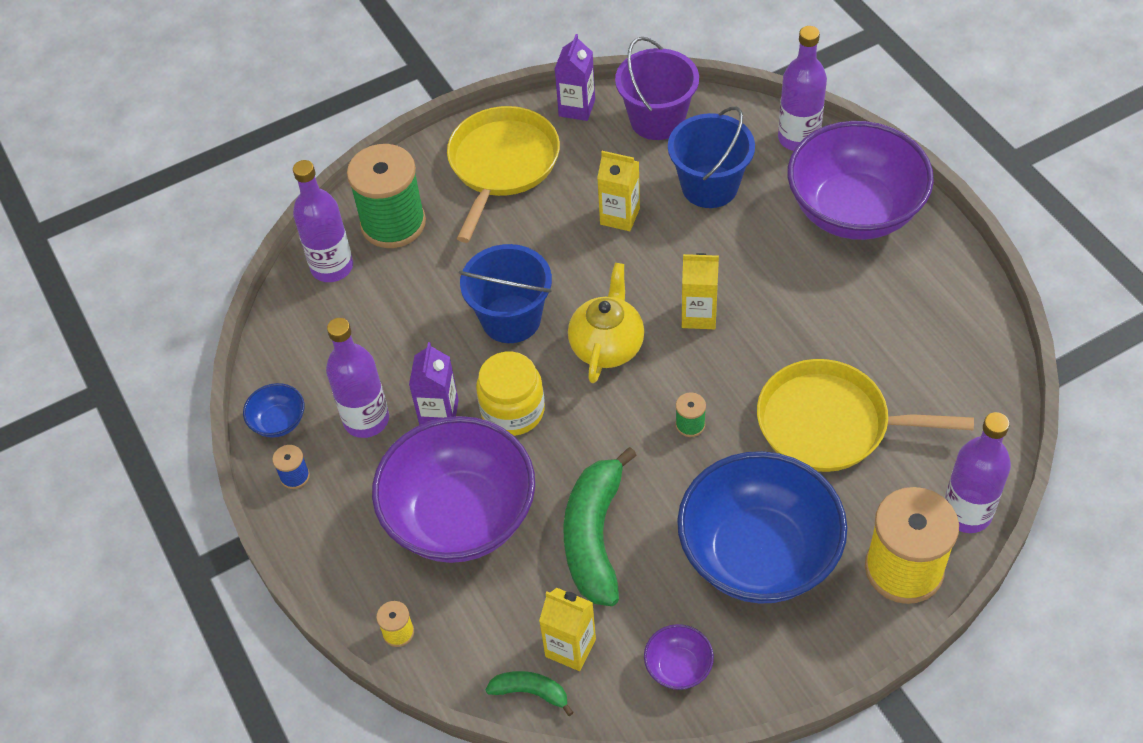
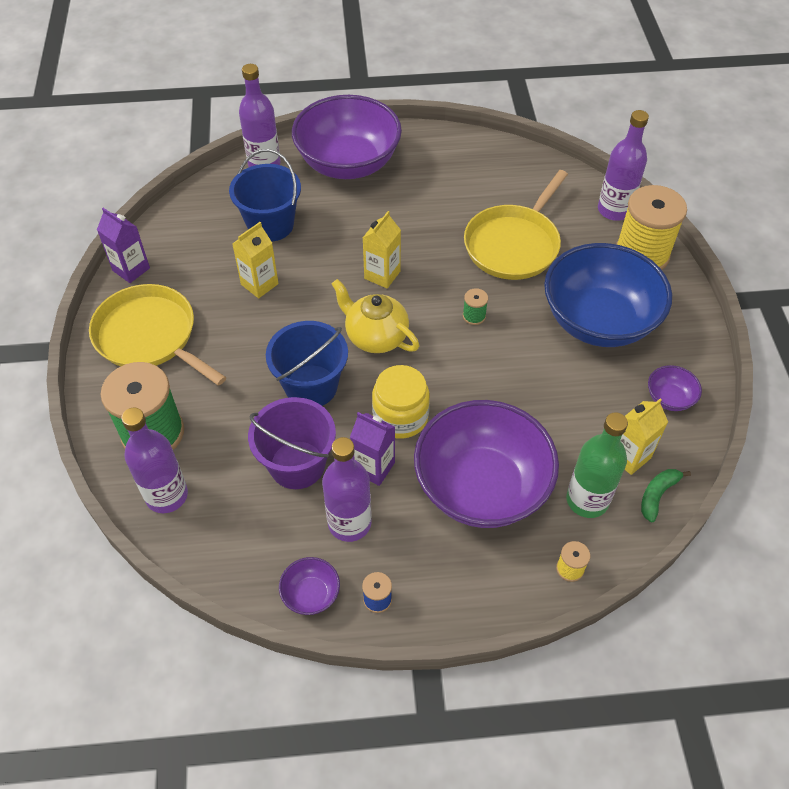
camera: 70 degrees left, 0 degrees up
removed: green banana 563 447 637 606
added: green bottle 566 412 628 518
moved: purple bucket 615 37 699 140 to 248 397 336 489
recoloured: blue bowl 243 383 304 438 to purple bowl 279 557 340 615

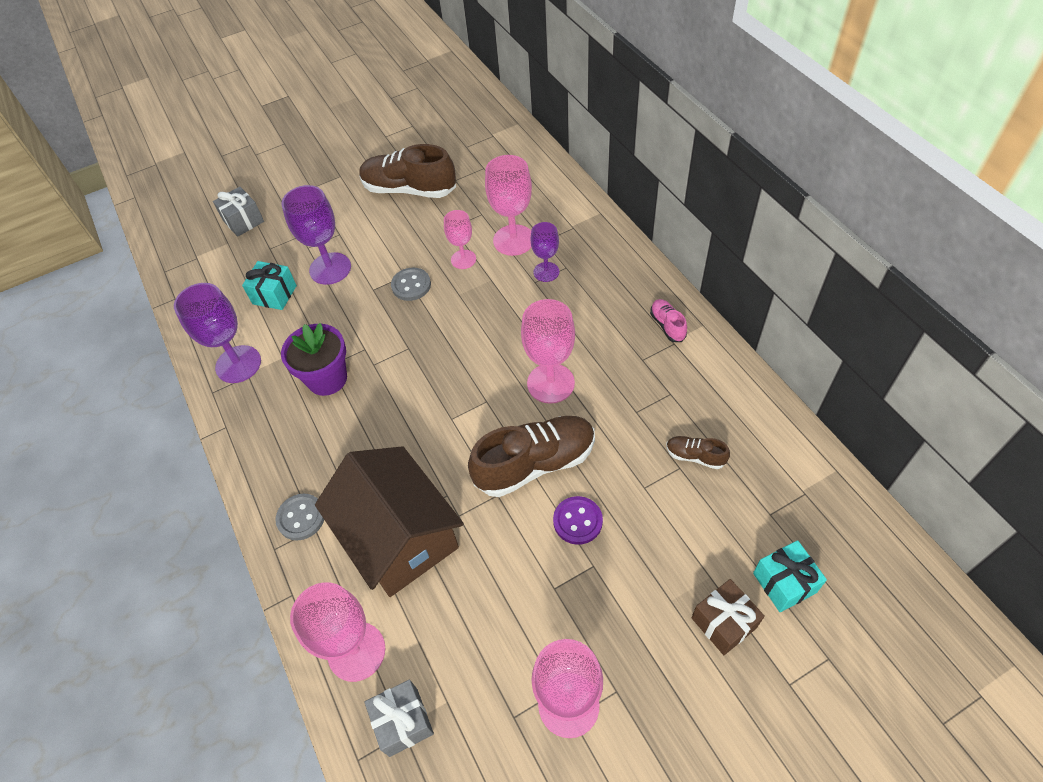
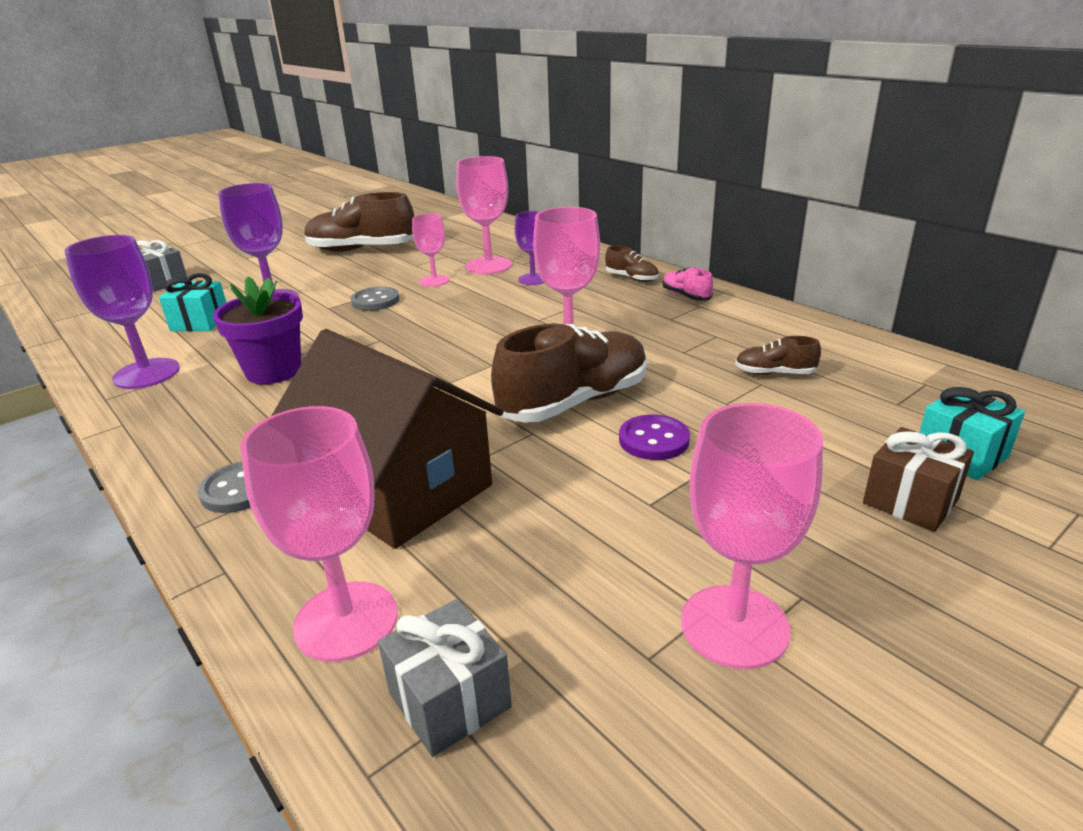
camera: 15 degrees left, 25 degrees down
added: brown shoe 605 246 659 282

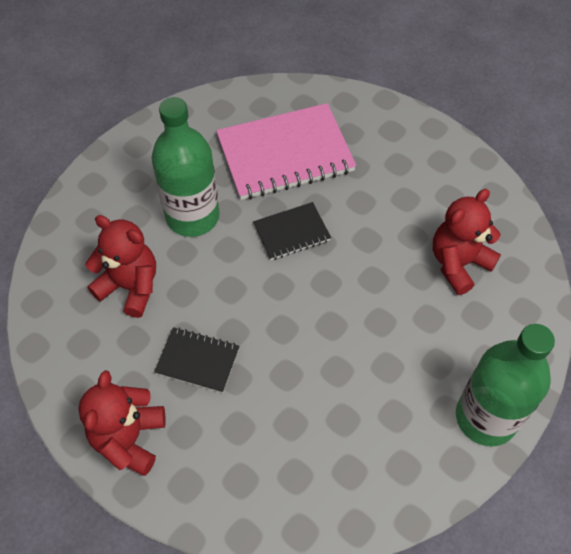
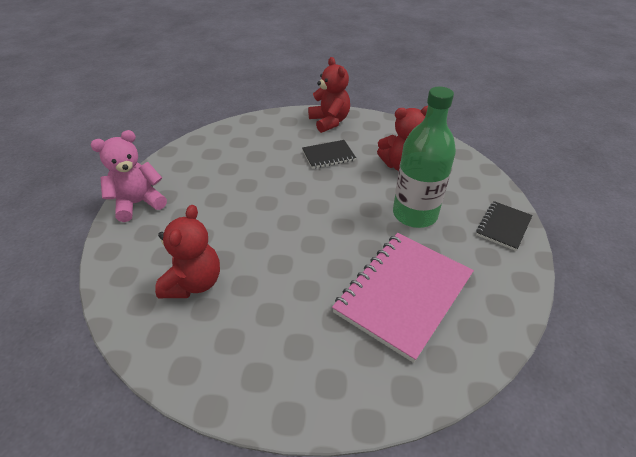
camera: 145 degrees right, 15 degrees down
moved: black notebook 253 202 331 260 to 476 201 533 251
replaced: green bottle 456 324 555 447 to pink teddy bear 91 130 167 222

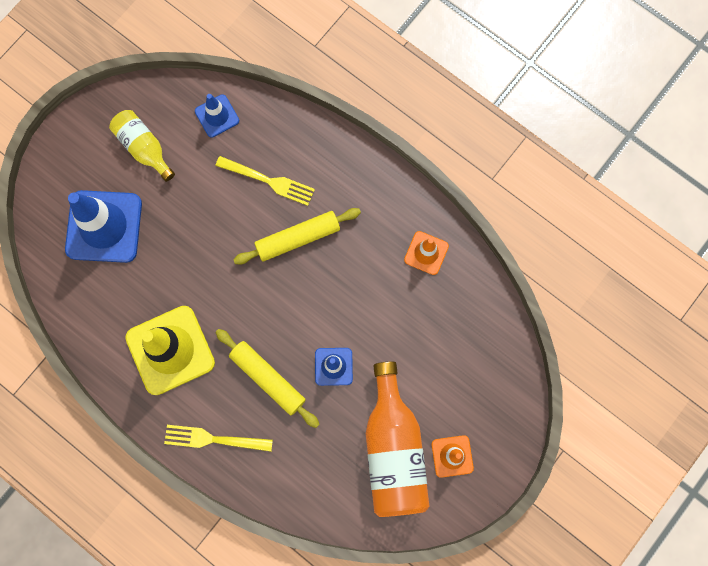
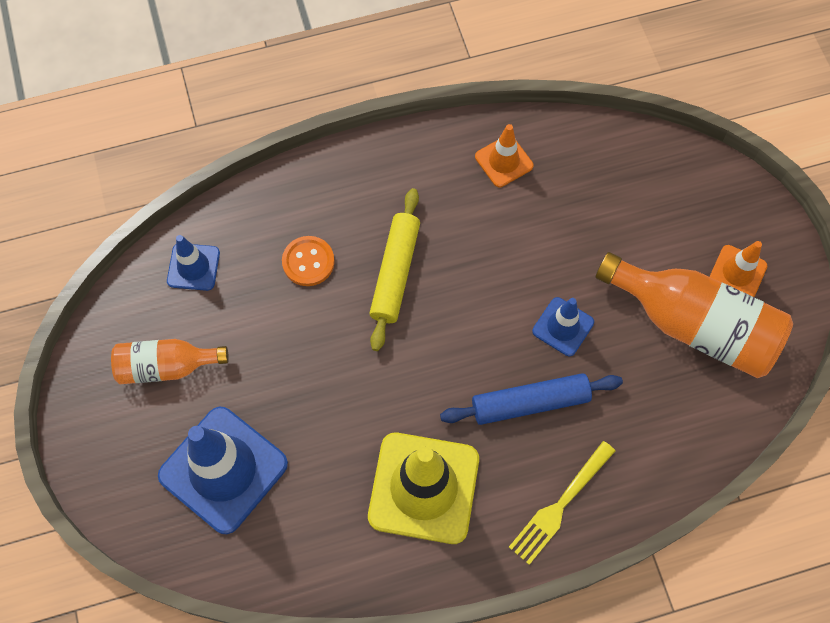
camera: 55 degrees left, 10 degrees down
replaced: yellow fork 216 156 315 206 to orange button 282 236 335 286
recoloured: yellow bottle 109 110 175 182 to orange bottle 111 339 229 384; yellow rolling pin 215 329 320 428 to blue rolling pin 440 373 623 425

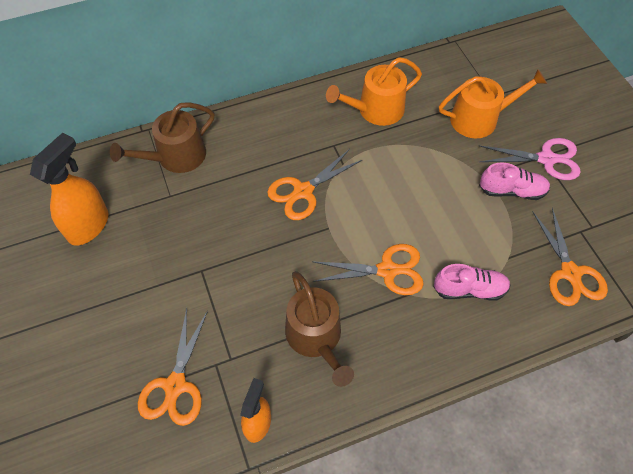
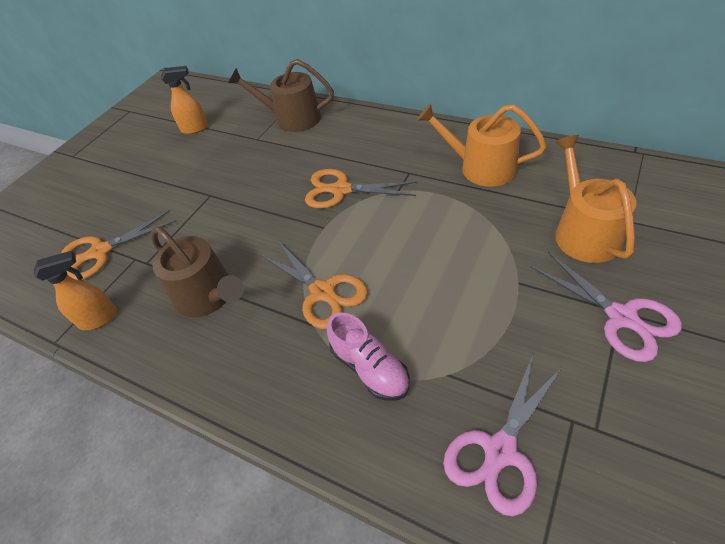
camera: 55 degrees right, 10 degrees down
removed: pink shoe 479 162 550 200
recoloured: orange scissors 533 208 608 306 to pink scissors 443 355 563 516
turned: brown watering can 285 271 354 387 = 151 226 244 317 75 degrees counterclockwise; orange watering can 439 69 547 138 = 555 135 636 263 135 degrees counterclockwise
resized: orange spray bottle 30 133 108 246 = 161 66 208 134 x0.63

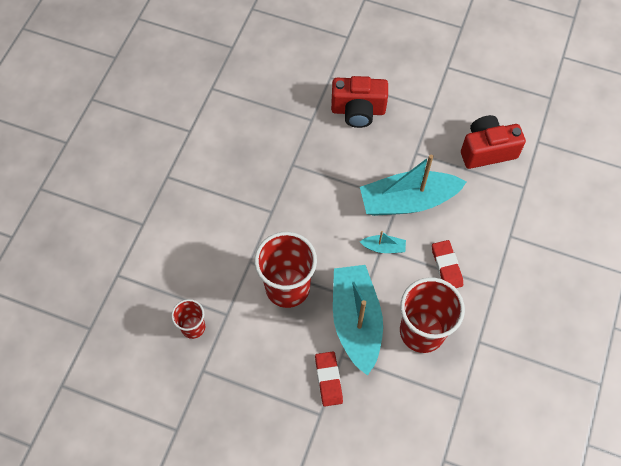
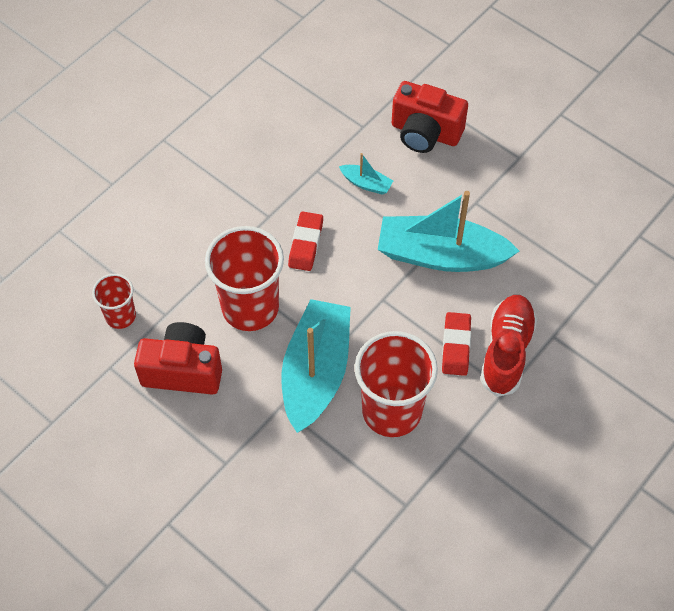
camera: 20 degrees right, 5 degrees down
added: red shoe 480 295 537 397
moved: red eraser 315 351 343 407 to 288 211 323 271; turquoise boat 360 231 406 253 to 339 153 393 195; red camera 461 115 526 169 to 134 322 222 395

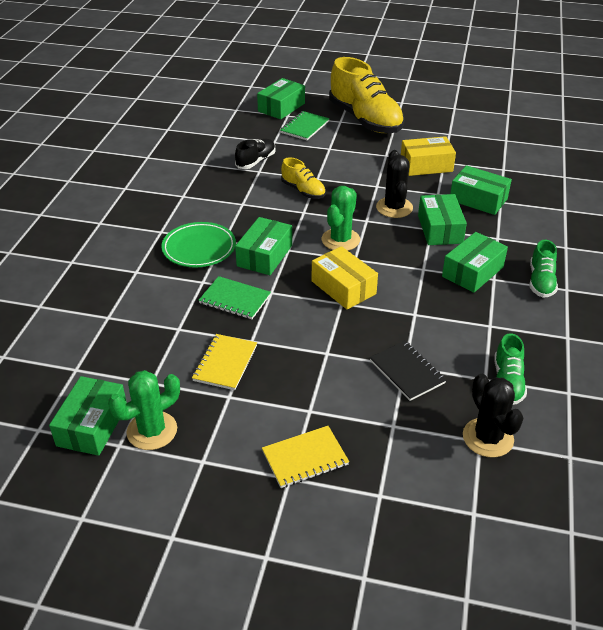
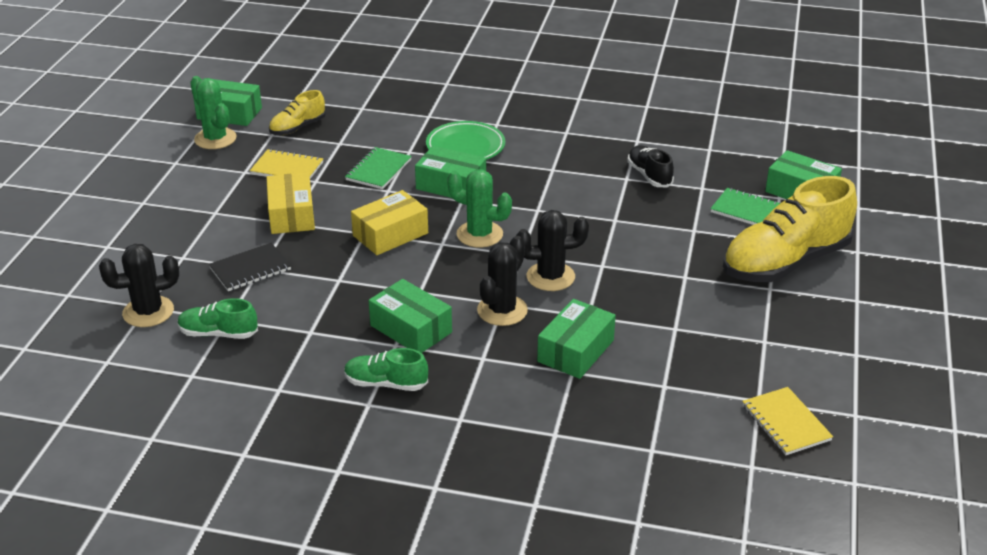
camera: 90 degrees right, 5 degrees down
moved: yellow notebook 262 426 349 488 to 742 387 833 455; yellow shoe 281 157 326 199 to 269 90 326 135; yellow box 401 136 456 176 to 266 172 315 234
replaced: green box 418 194 467 245 to black cactus 477 236 528 326
turned: black shoe 235 139 276 169 = 627 145 674 187 150 degrees counterclockwise

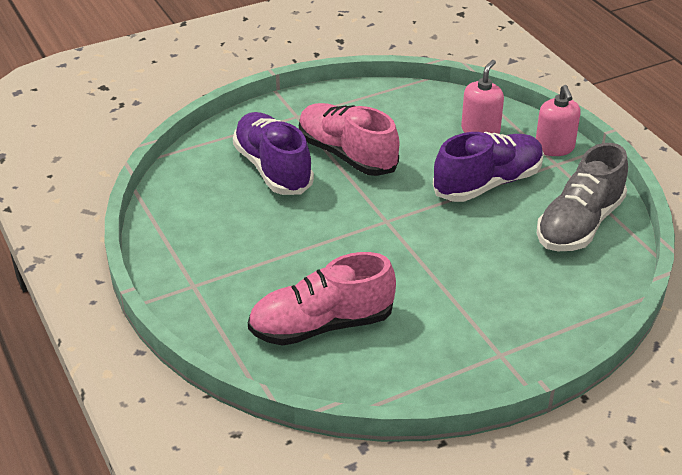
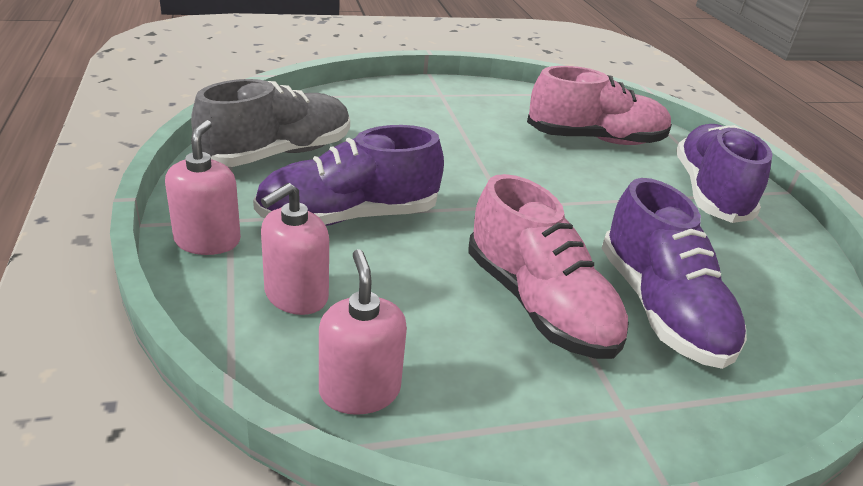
camera: 170 degrees left, 5 degrees down
added: pink soap dispenser 319 249 407 415; purple shoe 676 124 773 223

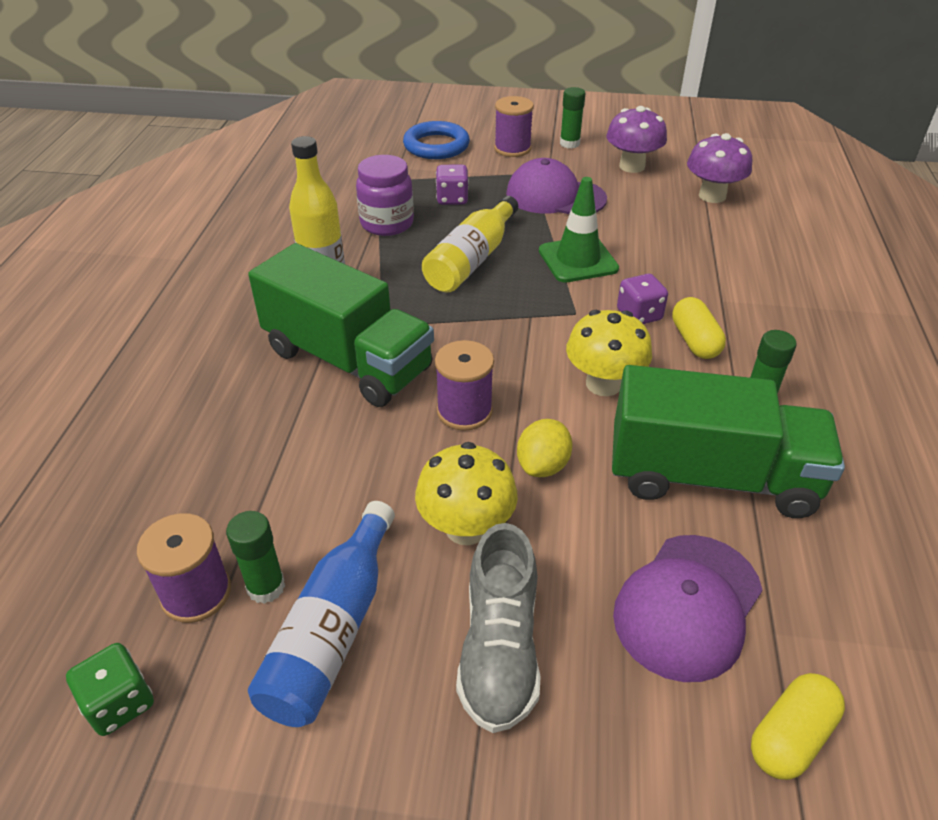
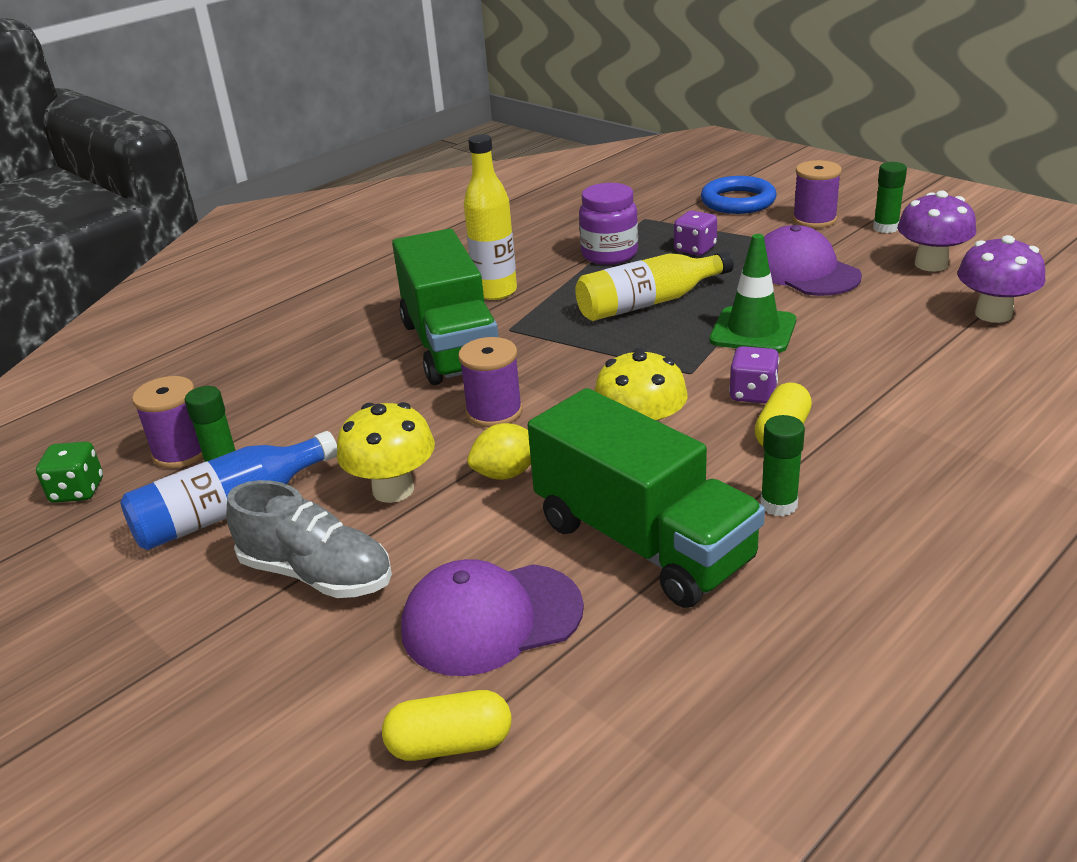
camera: 40 degrees right, 10 degrees down
turned: grey shoe 456 523 541 733 = 226 480 392 598 105 degrees counterclockwise

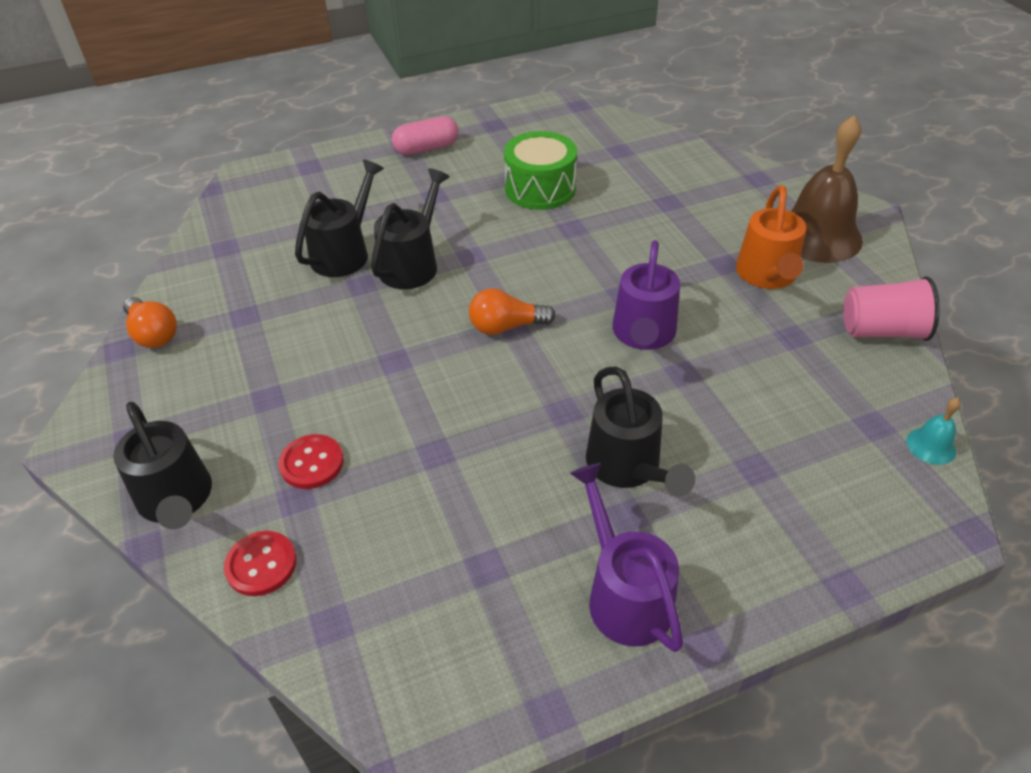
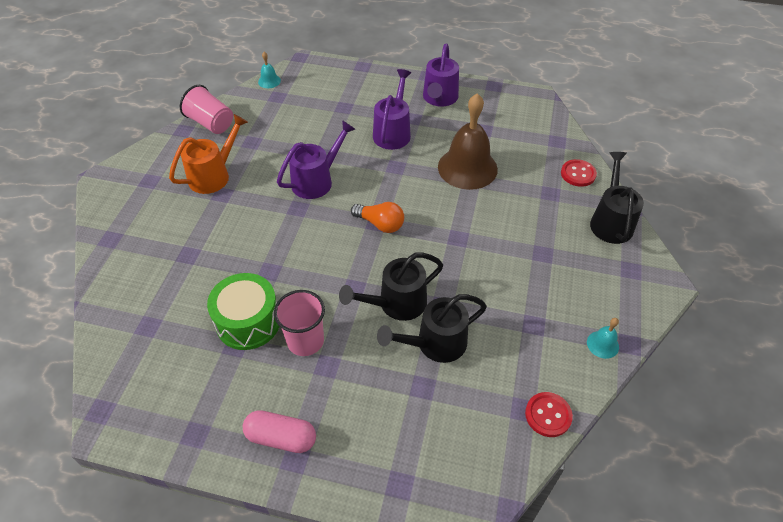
camera: 145 degrees left, 5 degrees up
added: pink cup 274 290 325 356
moved: red button 279 434 344 489 to 525 392 573 437; brown bell 791 115 863 263 to 438 93 498 190
replaced: orange light bulb 123 297 177 348 to turquoise bell 587 318 619 359
recoloured: black watering can 586 366 695 497 to purple watering can 373 69 411 150

